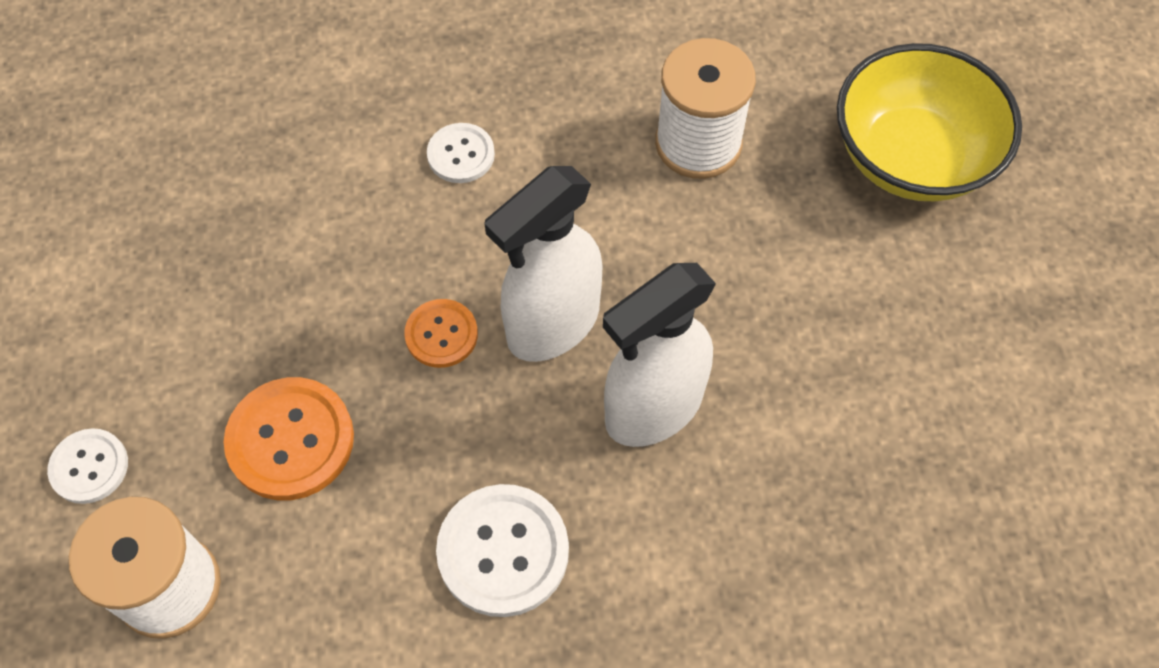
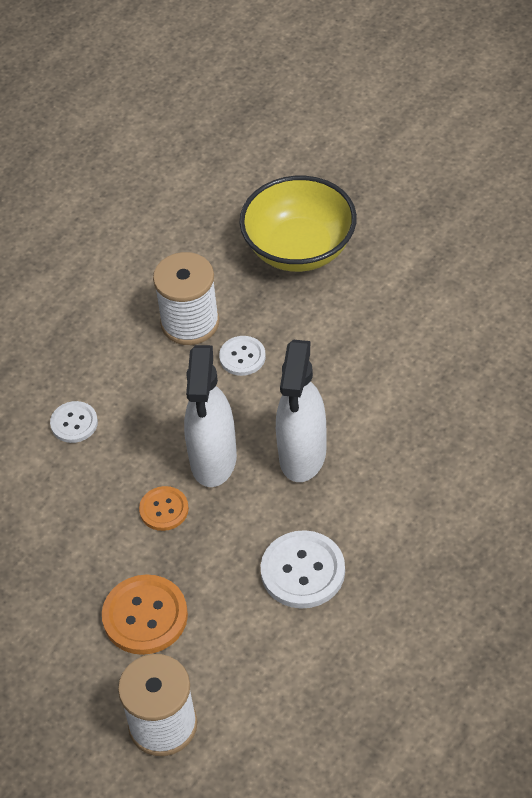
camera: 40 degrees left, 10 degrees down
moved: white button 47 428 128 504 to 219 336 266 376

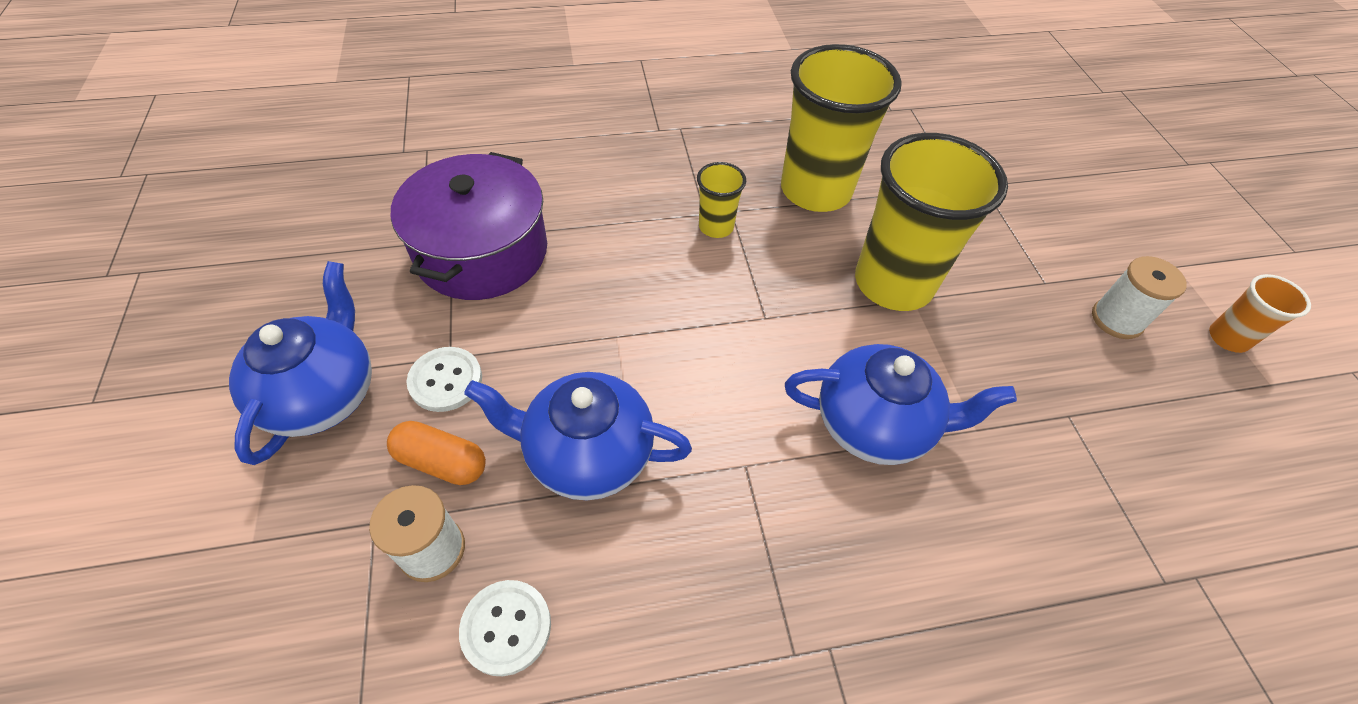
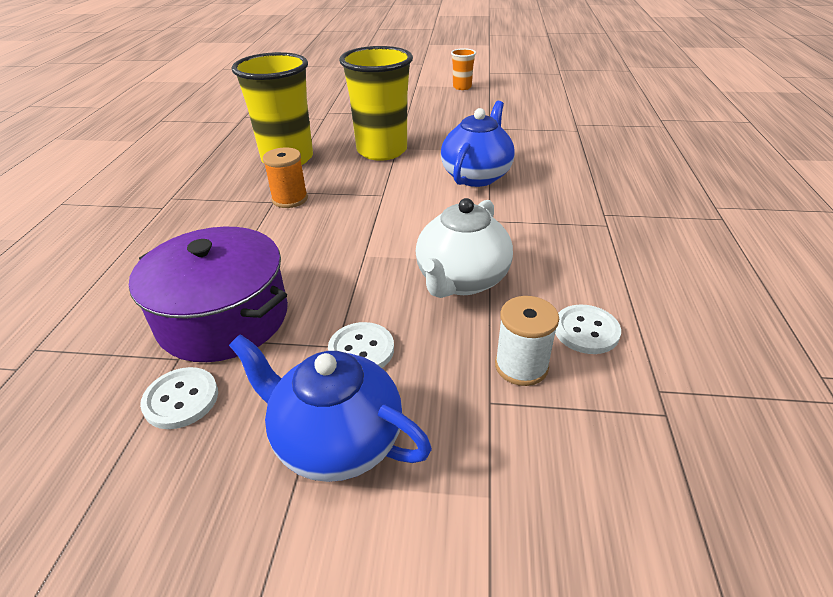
camera: 70 degrees left, 15 degrees down
removed: orange capsule 387 421 486 485; white spool 1092 256 1187 339
added: white button 140 367 218 429
replaced: yellow cup 697 162 746 238 to orange spool 263 147 308 208
recoloured: blue teapot 464 372 692 500 to white teapot 416 198 513 298

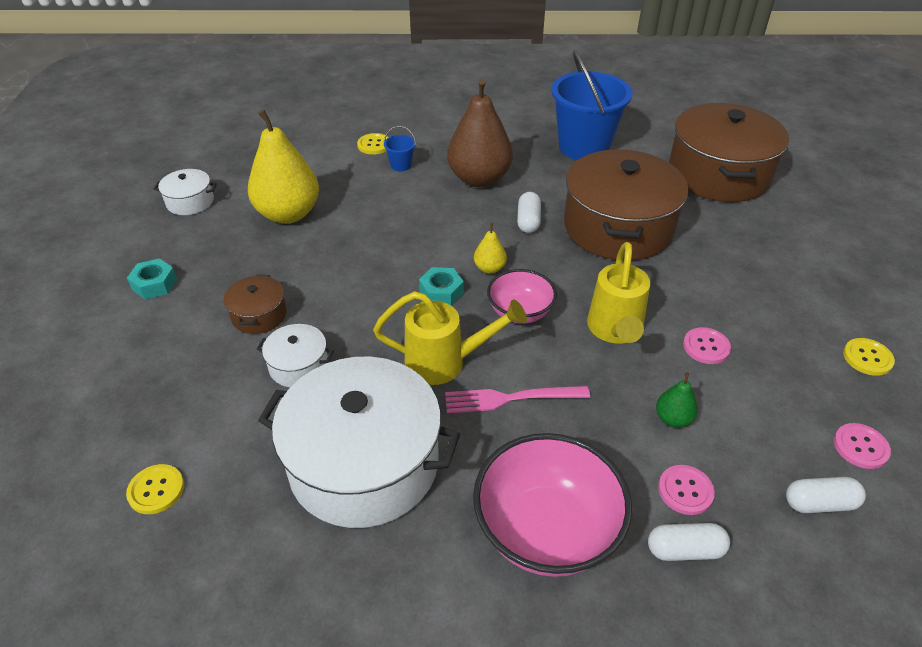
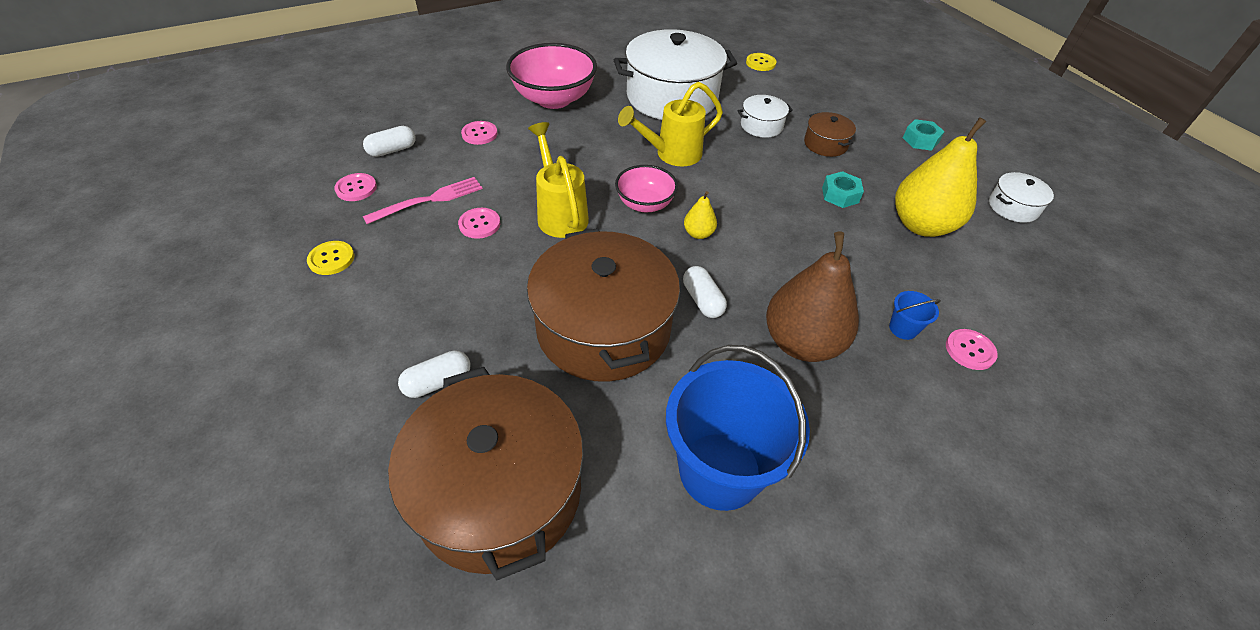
camera: 150 degrees right, 5 degrees up
removed: green pear 656 372 698 428
moved: turquoise nut 419 267 464 306 to 822 171 864 208; pink fork 445 386 590 413 to 363 177 483 224; white capsule 648 523 730 561 to 398 350 471 398
recoloured: yellow button 357 133 389 154 to pink button 946 329 998 370

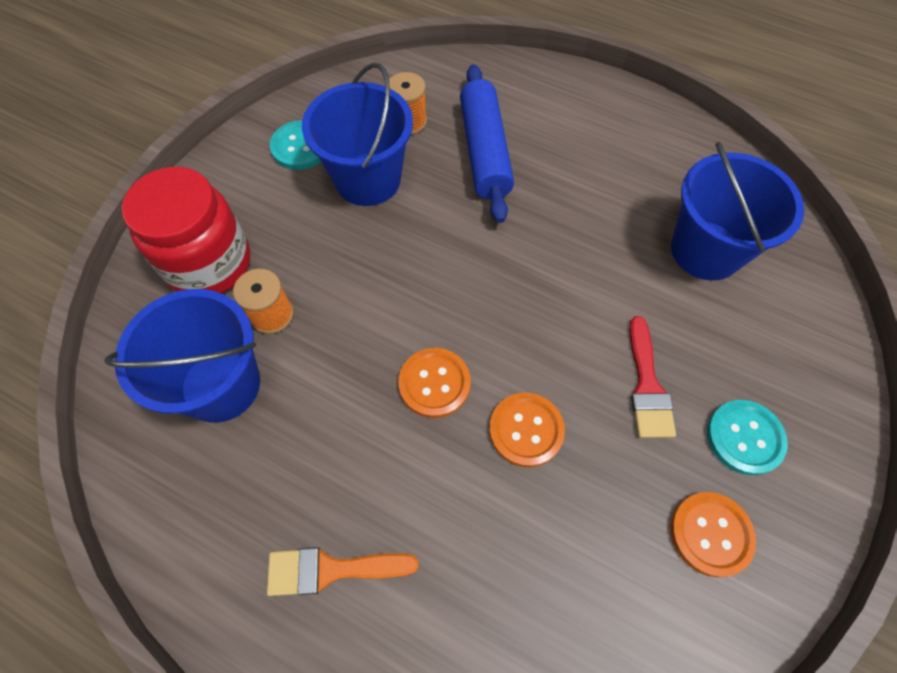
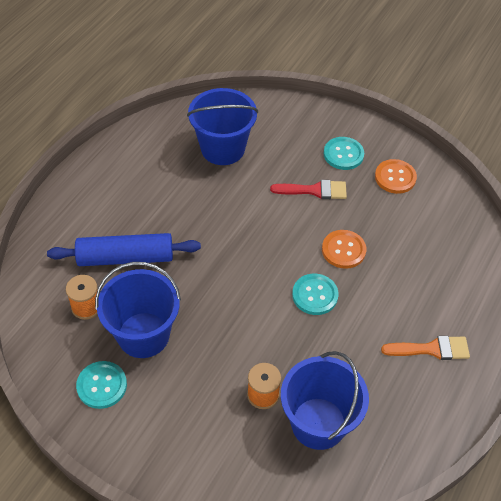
camera: 90 degrees left, 10 degrees down
removed: red jar 122 167 250 294
recoloured: orange button 398 348 471 418 to turquoise button 292 274 339 315
turned: orange brush 267 547 419 596 = 381 336 470 360 90 degrees counterclockwise

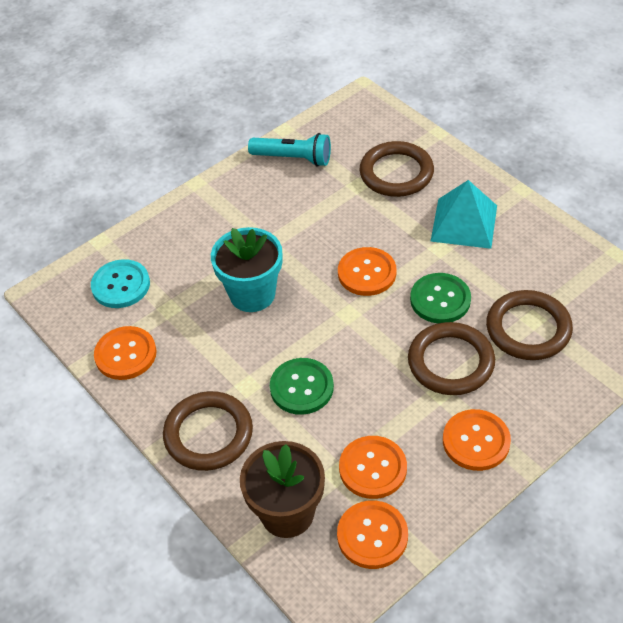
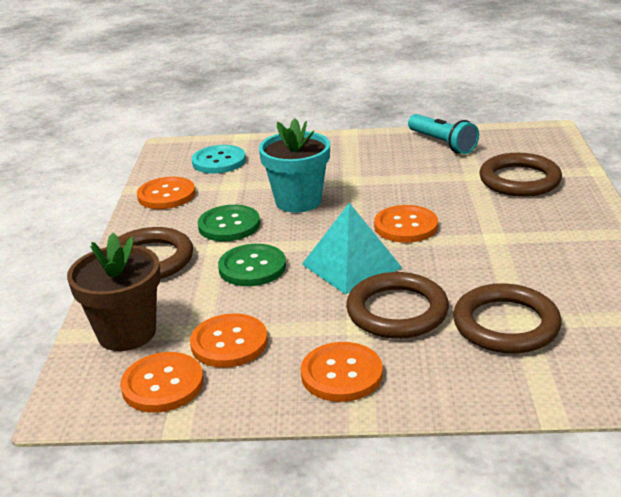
camera: 40 degrees right, 20 degrees down
moved: green button 410 273 471 323 to 198 205 260 241; turquoise pyramid 430 180 497 249 to 302 203 402 295

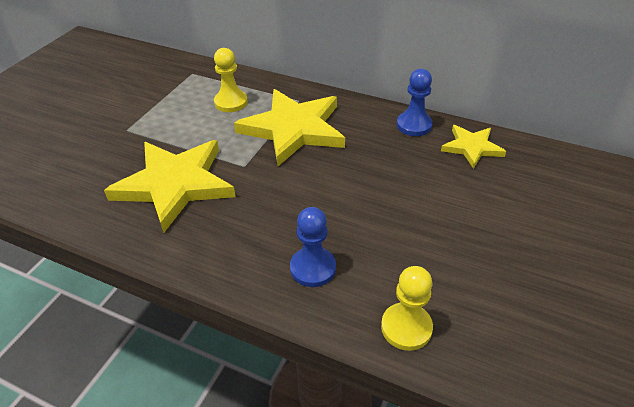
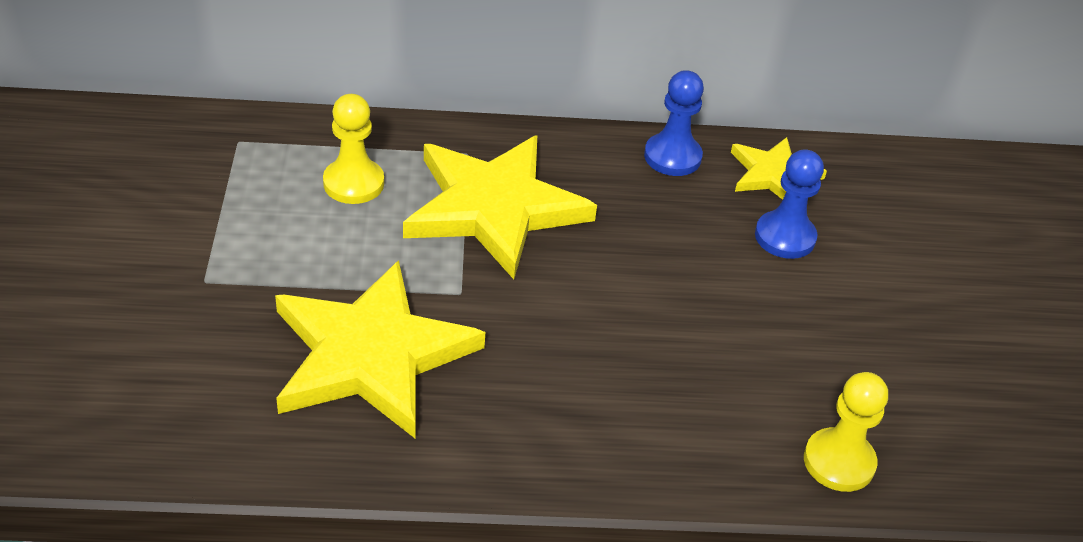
camera: 30 degrees left, 0 degrees up
moved: blue pawn 290 207 336 287 to 755 149 824 259

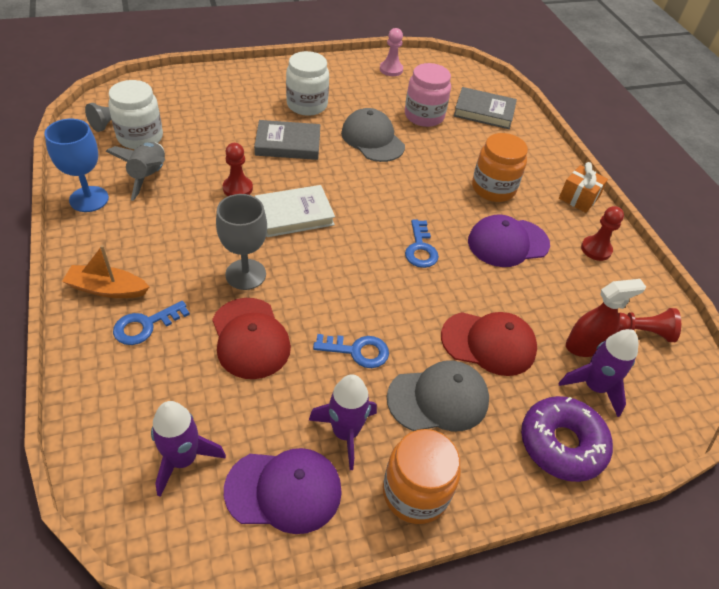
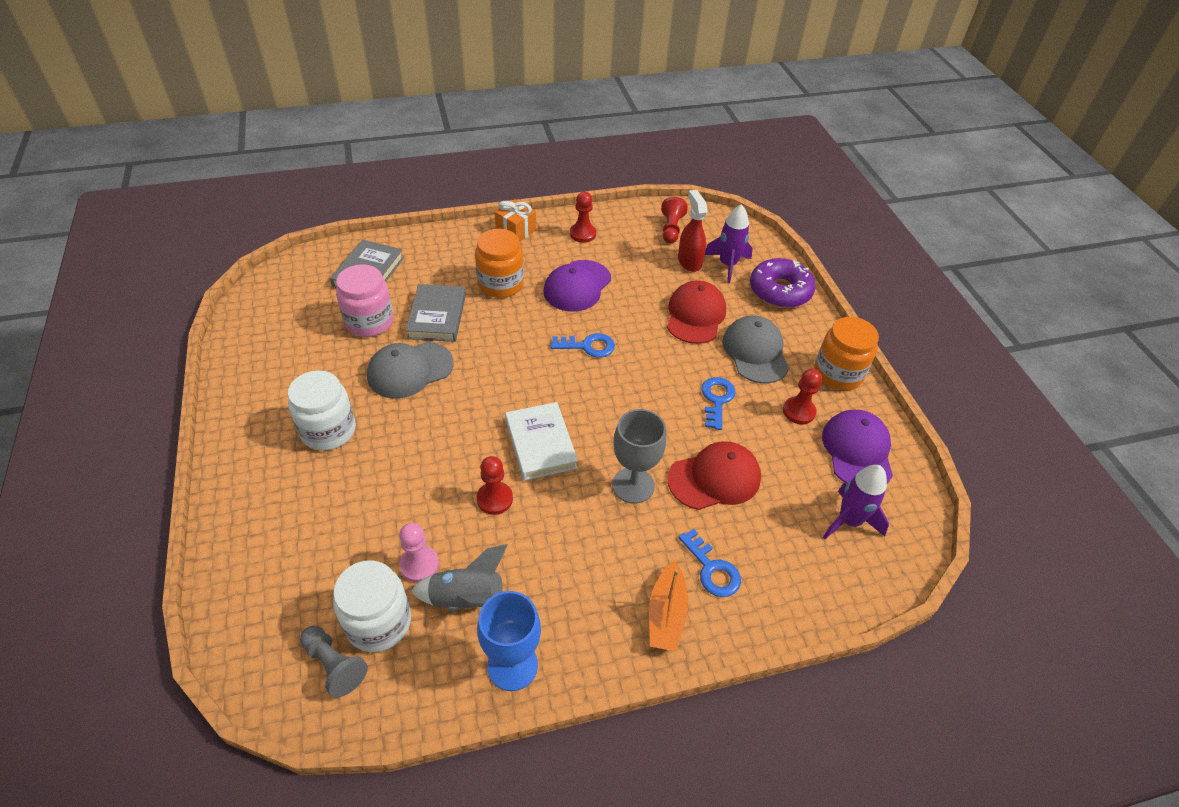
camera: 85 degrees left, 0 degrees up
moved: grey book 254 120 320 160 to 405 284 466 342; pink pawn 380 28 403 76 to 399 523 439 583
replaced: purple rocket 309 374 377 470 to red pawn 783 369 822 424
turned: purple cap 468 215 550 267 = 543 260 611 312 45 degrees clockwise

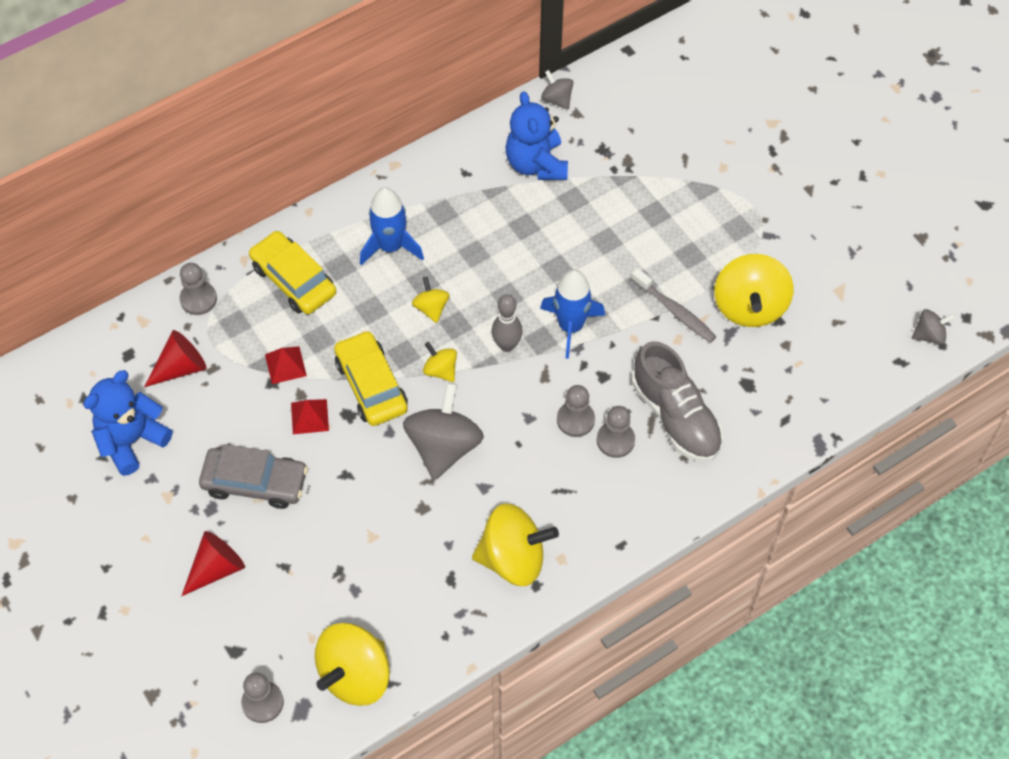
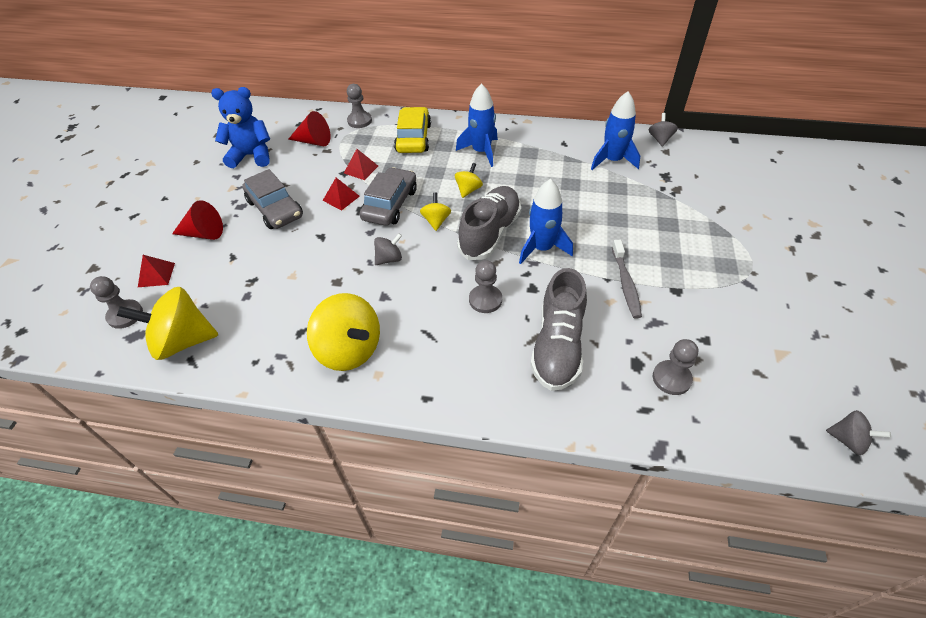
camera: 45 degrees right, 10 degrees down
removed: yellow spinning top 714 254 793 327
added: red pyramid 138 255 175 287
moved: grey pawn 597 406 635 458 to 653 339 698 395
replaced: grey bowling pin 491 294 523 352 to grey shoe 457 186 521 260; blue teddy bear 505 91 568 180 to blue rocket 591 91 640 170
recoloured: yellow car 334 330 408 426 to grey car 360 167 417 226
resized: grey spinning top 403 382 484 480 = 374 233 402 265 x0.50

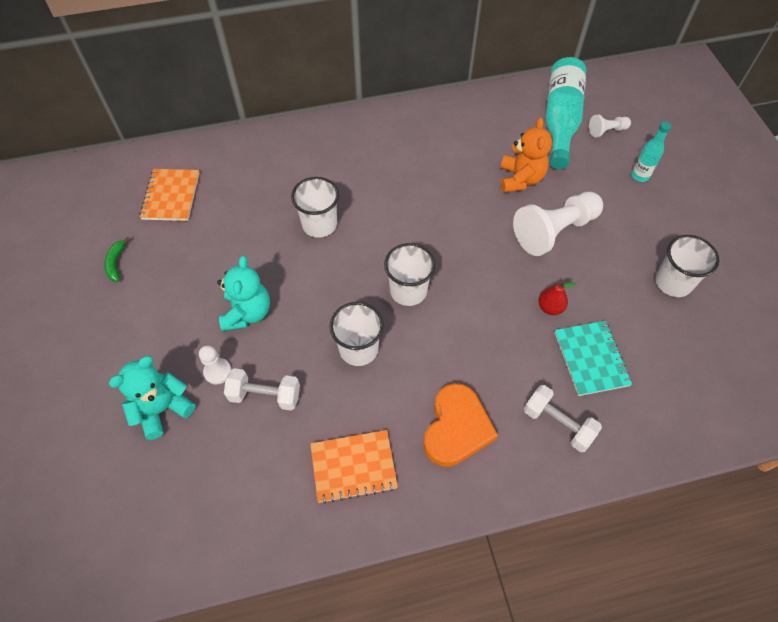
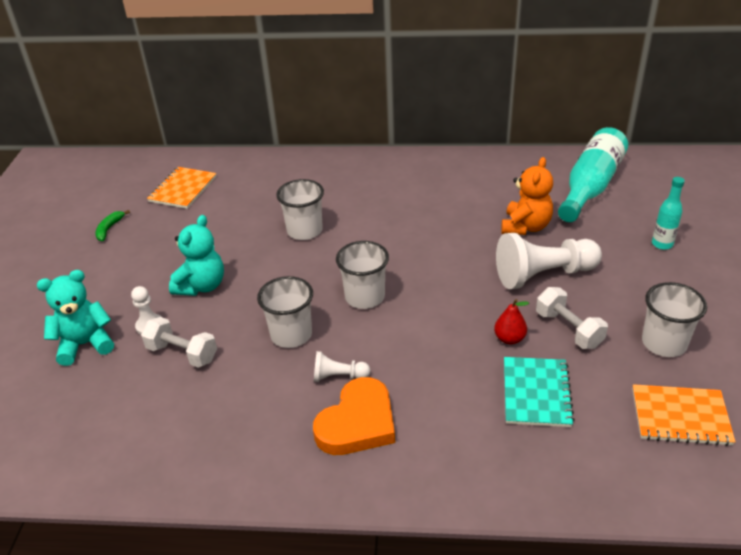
camera: 20 degrees right, 20 degrees down
moved: orange notebook 310 430 398 504 to 632 384 735 446; white dumbbell 524 385 602 452 to 536 287 608 349; white pawn 589 115 631 138 to 314 351 371 382

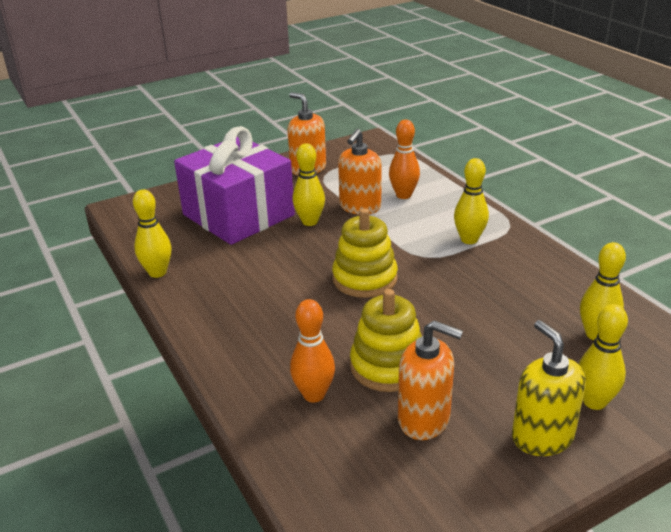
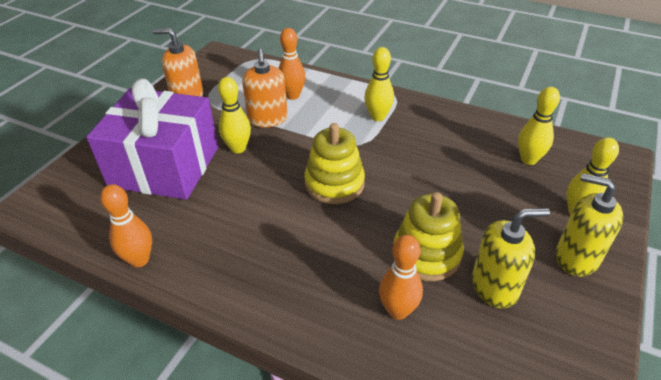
camera: 35 degrees left, 10 degrees up
recoloured: yellow bowling pin 133 189 171 278 to orange bowling pin 100 184 152 267; orange soap dispenser 398 320 463 440 to yellow soap dispenser 472 208 550 308

